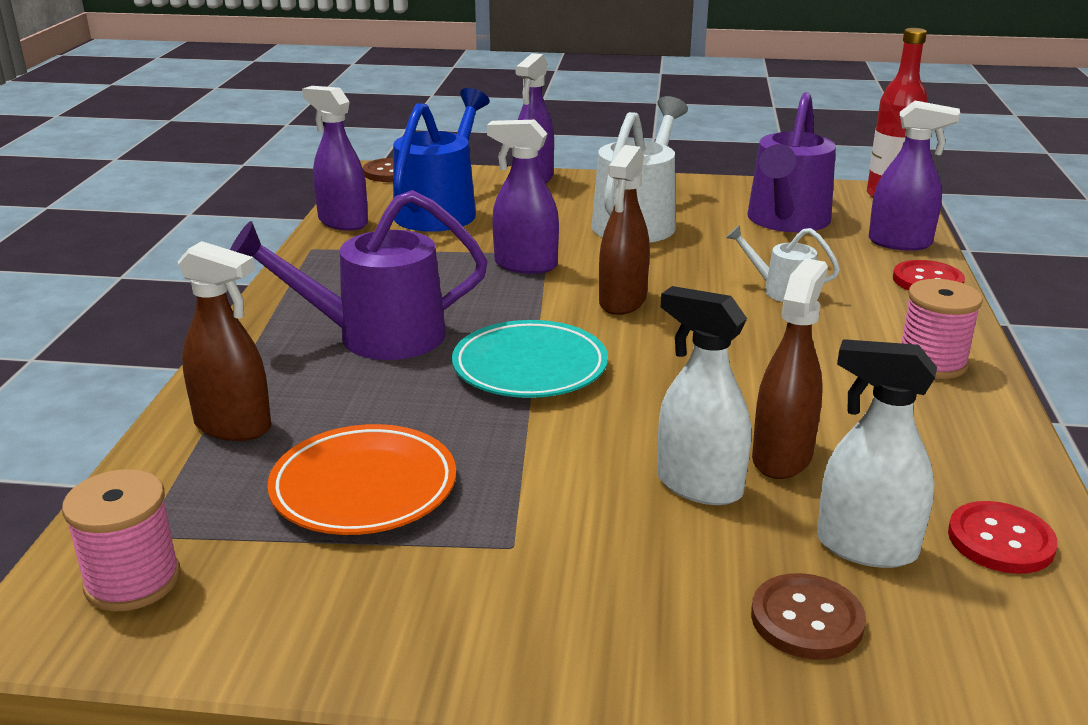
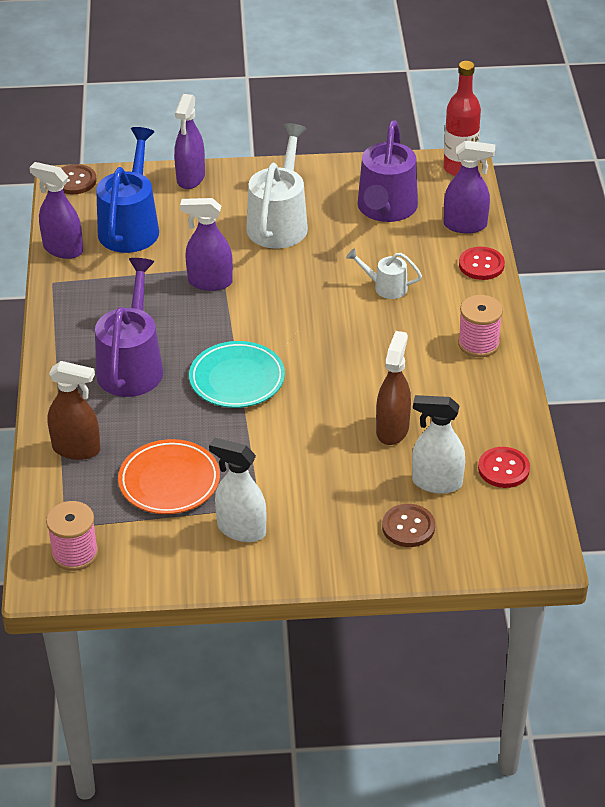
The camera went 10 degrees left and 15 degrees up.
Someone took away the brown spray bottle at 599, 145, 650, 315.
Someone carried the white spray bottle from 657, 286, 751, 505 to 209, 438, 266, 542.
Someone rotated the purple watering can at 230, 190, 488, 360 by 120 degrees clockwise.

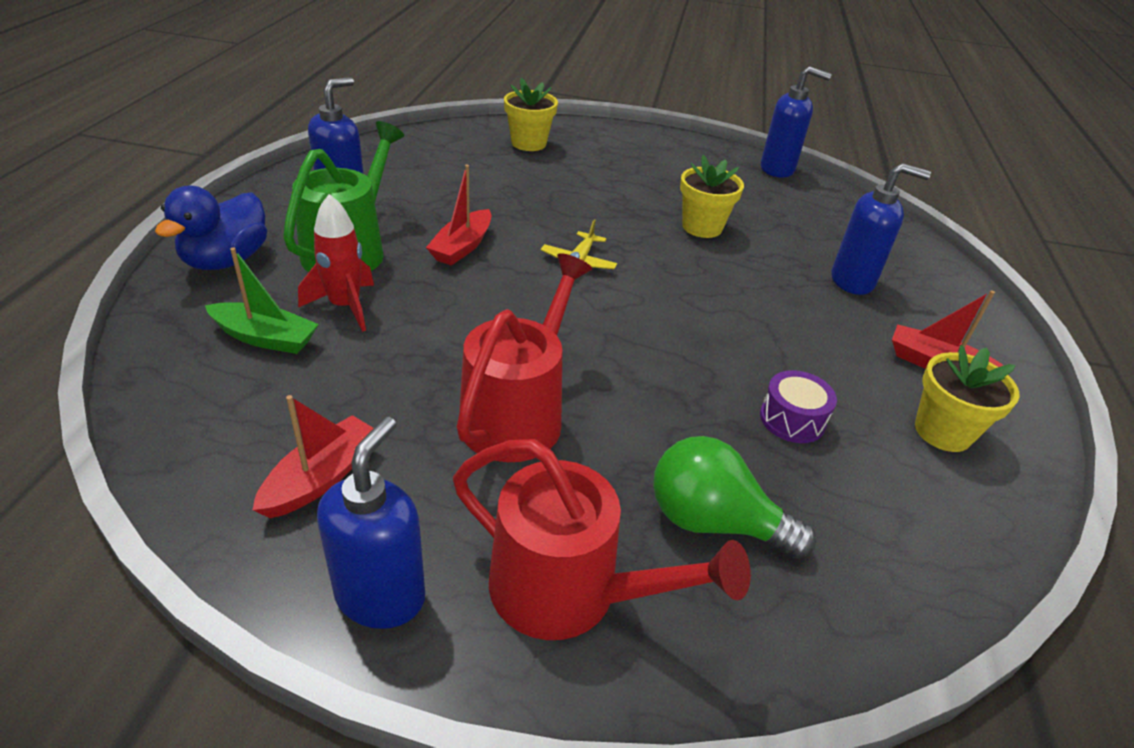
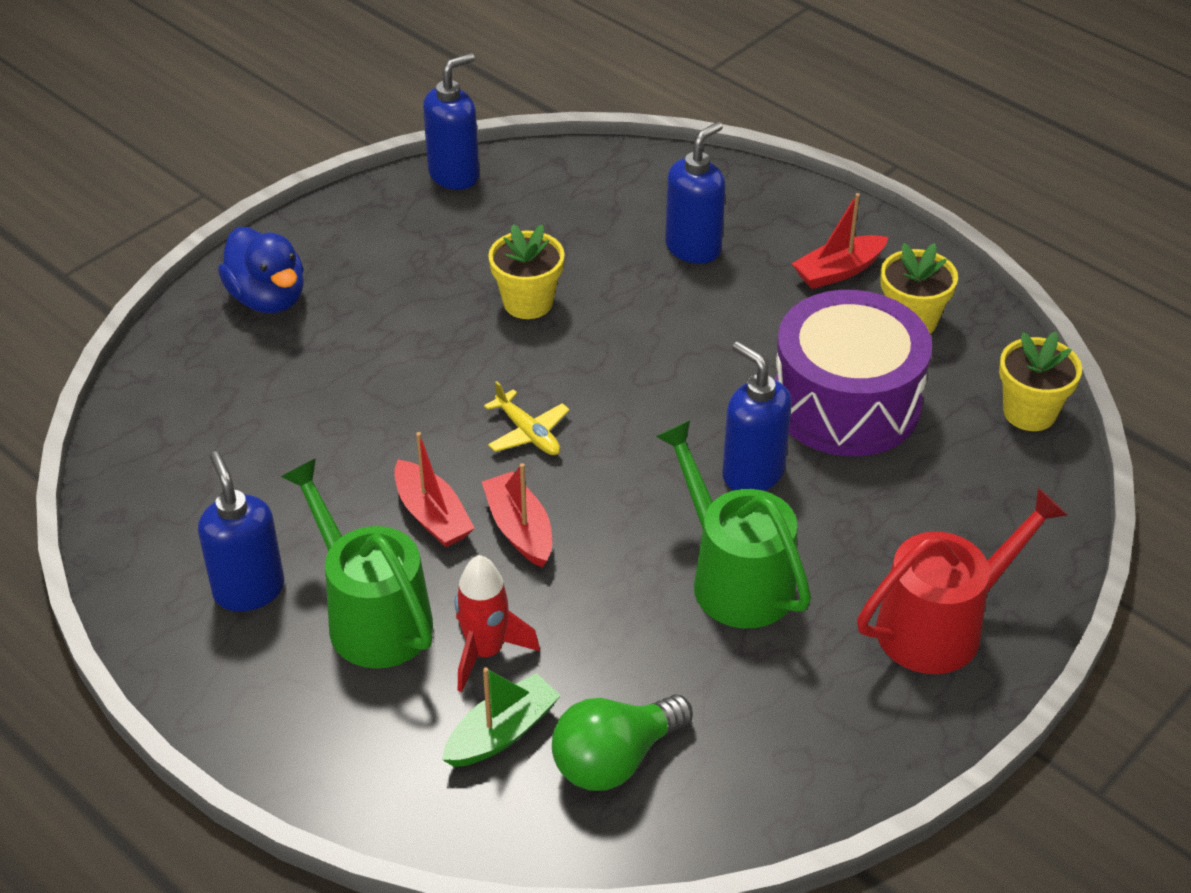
The camera went 55 degrees left and 5 degrees up.
Someone carried the blue duck from 155, 186, 267, 270 to 218, 227, 304, 313.
Someone carried the red boat from 253, 395, 374, 518 to 482, 463, 552, 567.
Someone carried the blue soap dispenser from 317, 417, 425, 629 to 722, 341, 792, 491.
Someone carried the yellow flower pot from 504, 78, 558, 151 to 999, 332, 1082, 431.
Someone carried the green light bulb from 653, 436, 817, 559 to 552, 694, 693, 791.
Someone repainted the red watering can at 457, 253, 592, 462, which became the green watering can at 655, 420, 811, 628.
Someone scaled the purple drum at 760, 370, 837, 443 by 2.41.

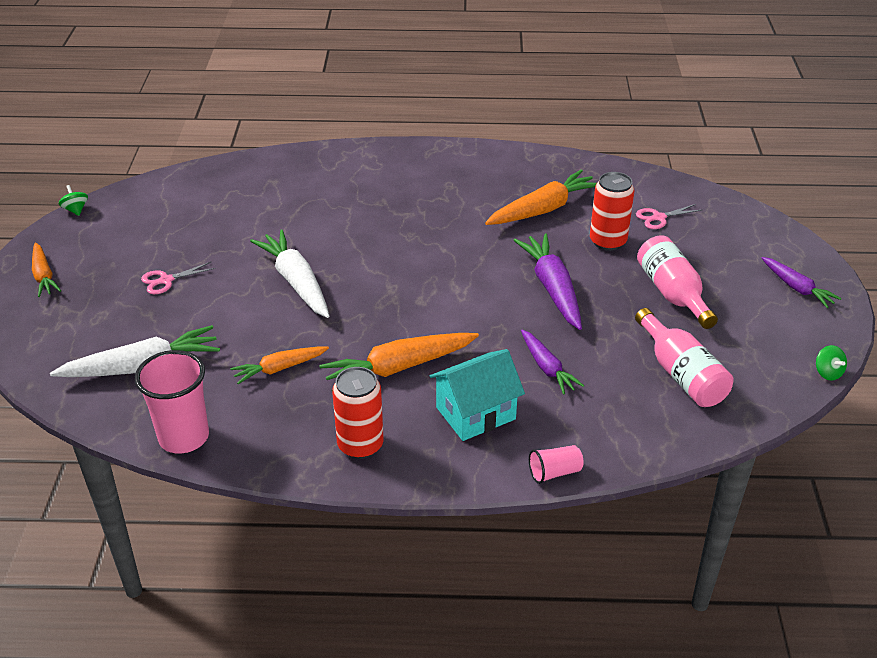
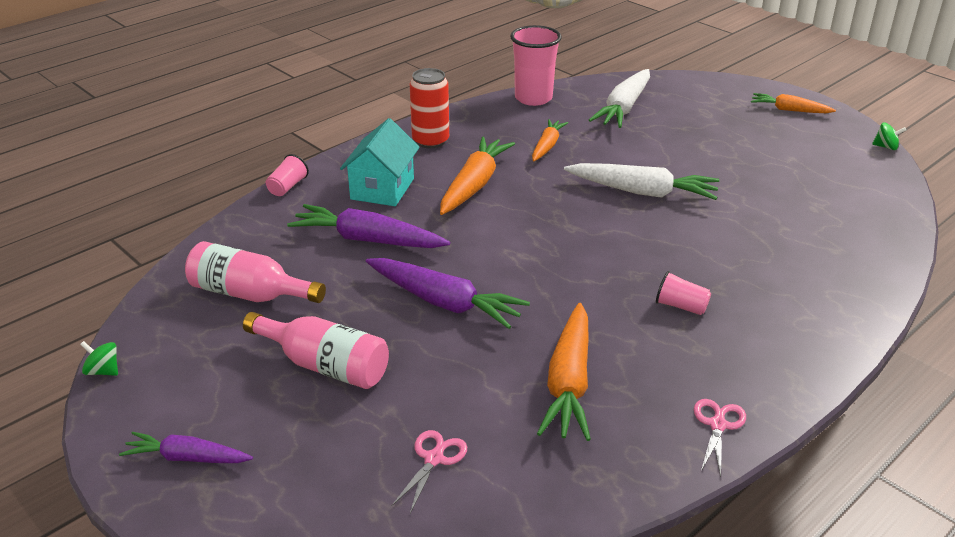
The camera went 135 degrees right and 5 degrees down.
Someone took away the red can at 590, 172, 634, 251.
Someone put down the pink cup at 656, 271, 711, 315.
Someone carried the pink scissors from 141, 262, 216, 294 to 694, 399, 746, 476.
Someone scaled the purple carrot at 521, 330, 584, 394 by 1.64.

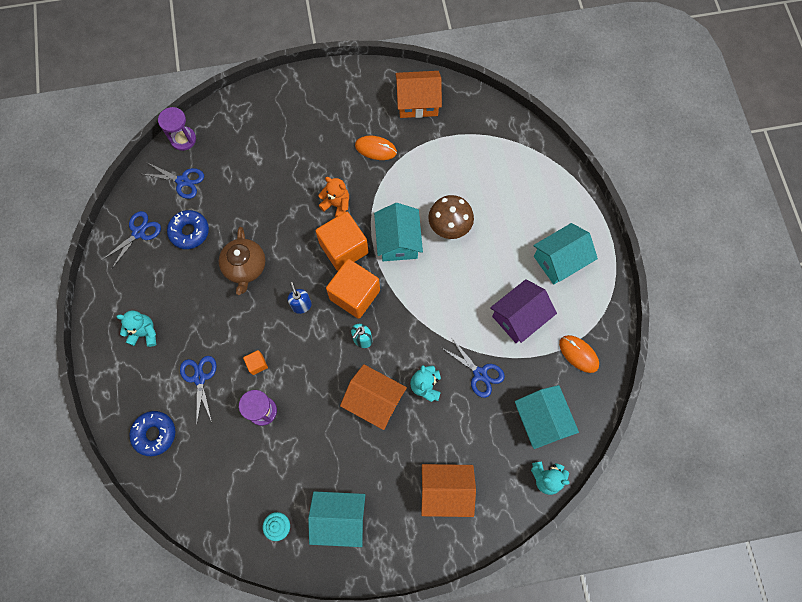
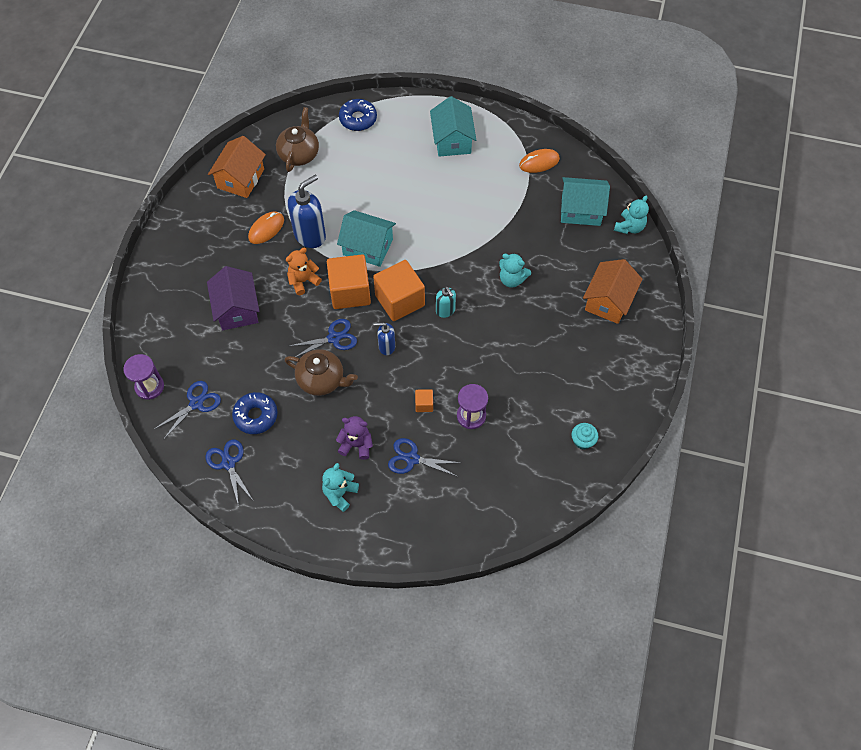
The camera went 65 degrees left and 10 degrees down.
Someone took away the turquoise house at 308, 491, 365, 547.
Someone took away the orange house at 340, 364, 407, 430.
Someone took away the brown mushroom at 428, 195, 474, 239.
Someone put down the brown teapot at 276, 107, 319, 172.
Someone put down the blue soap dispenser at 288, 175, 326, 248.
Someone put down the purple teddy bear at 336, 416, 373, 460.
Someone carried the blue donut from 129, 411, 175, 456 to 339, 99, 377, 131.
Someone carried the blue scissors from 442, 337, 505, 398 to 289, 319, 357, 357.
Someone carried the purple house from 490, 279, 557, 343 to 207, 266, 260, 330.

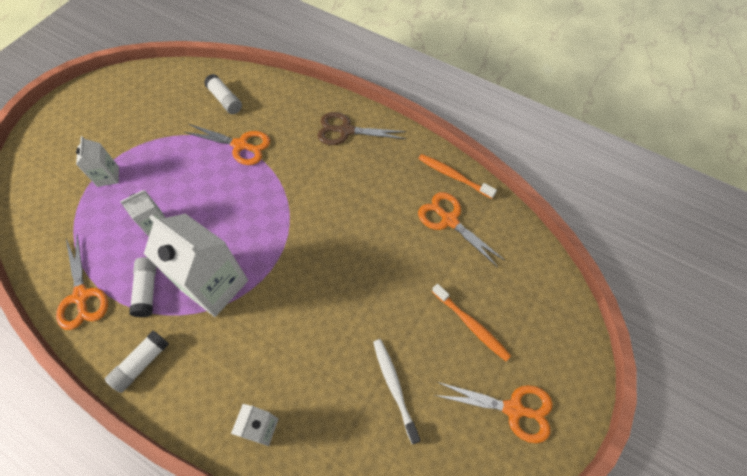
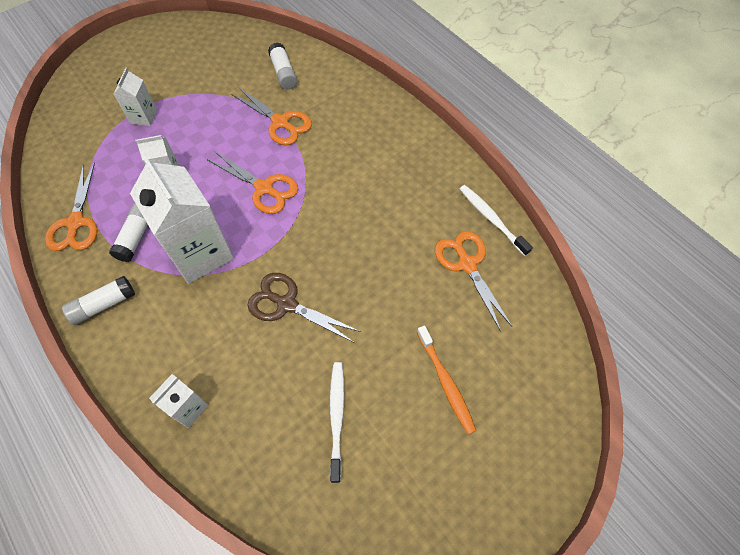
The camera went 20 degrees right and 0 degrees up.
Someone carried the brown scissors from 317, 112, 407, 145 to 247, 273, 361, 342.
Someone carried the orange scissors from 434, 382, 553, 443 to 208, 151, 298, 214.
Someone repainted the orange toothbrush at 418, 154, 497, 199, which became the white toothbrush at 460, 185, 533, 256.

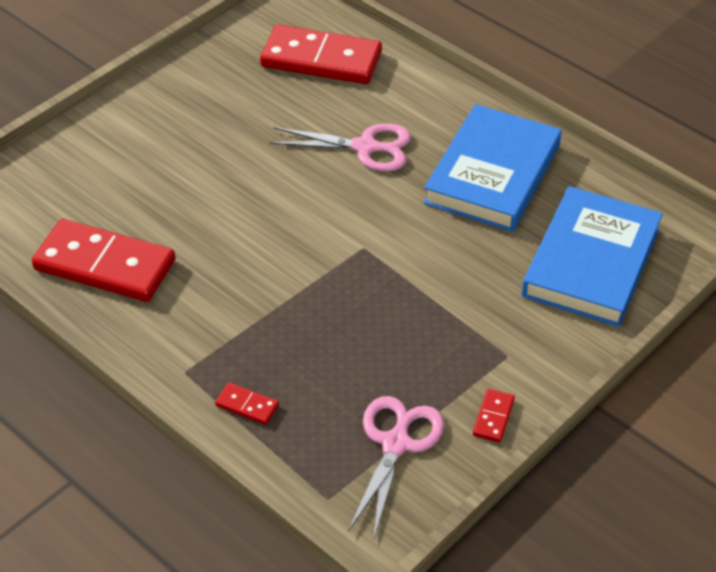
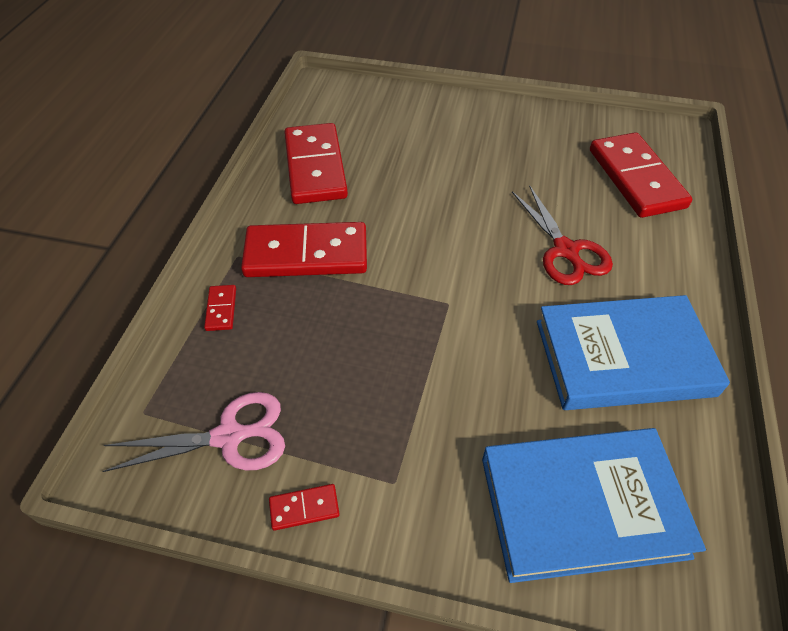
The camera went 60 degrees right and 5 degrees up.
Someone put down the red domino at 241, 222, 367, 277.
Someone repainted the pink scissors at 269, 123, 411, 172, which became the red scissors at 512, 185, 613, 285.

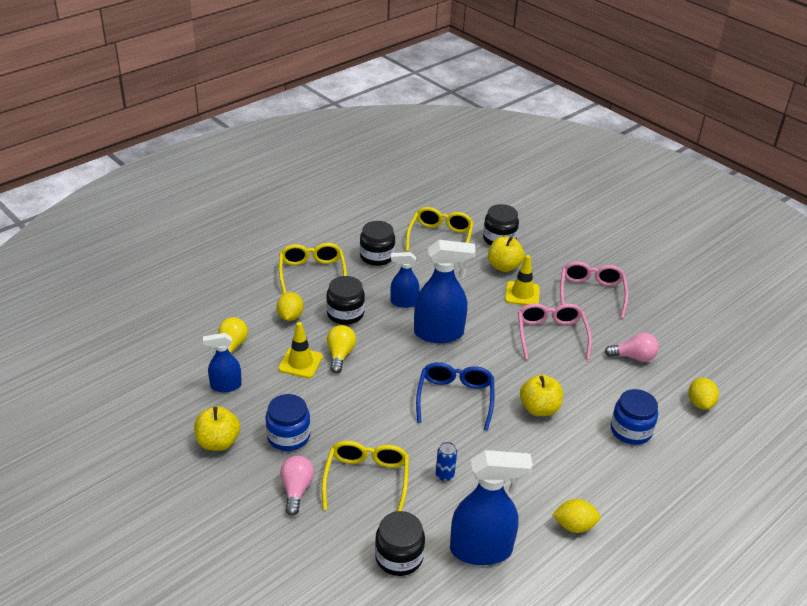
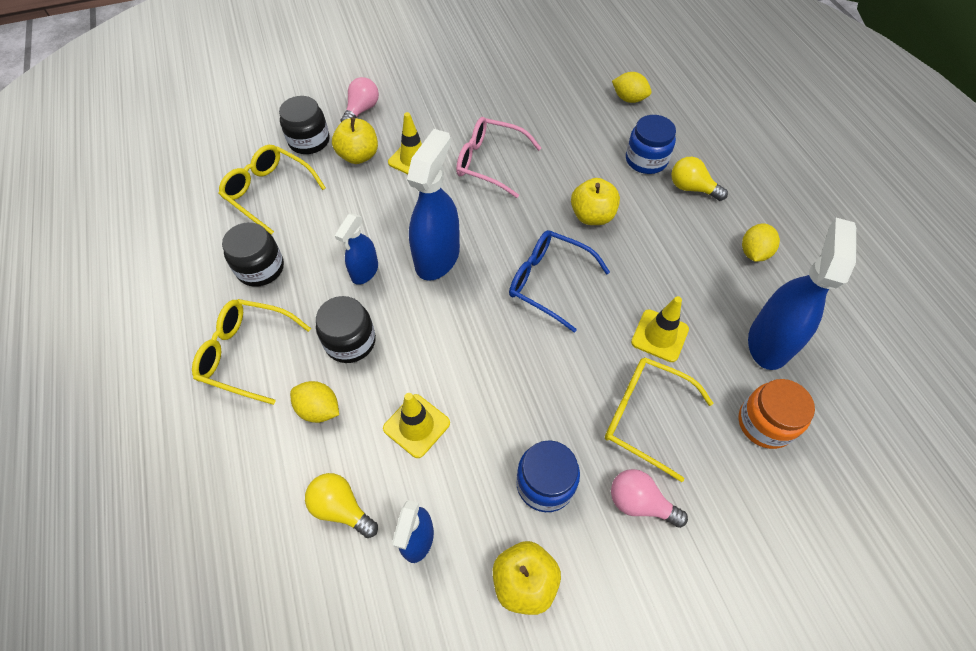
The camera went 65 degrees left and 20 degrees up.
Someone took away the pink glasses at 560, 262, 629, 318.
Someone carried the yellow light bulb from 327, 325, 356, 374 to 671, 157, 728, 201.
Someone carried the pink light bulb from 605, 333, 659, 362 to 341, 77, 379, 122.
Someone swapped the blue can at 436, 442, 457, 481 for the yellow traffic cone at 631, 296, 689, 362.
Someone repainted the black jar at 375, 511, 425, 576, which became the orange jar at 738, 379, 815, 449.

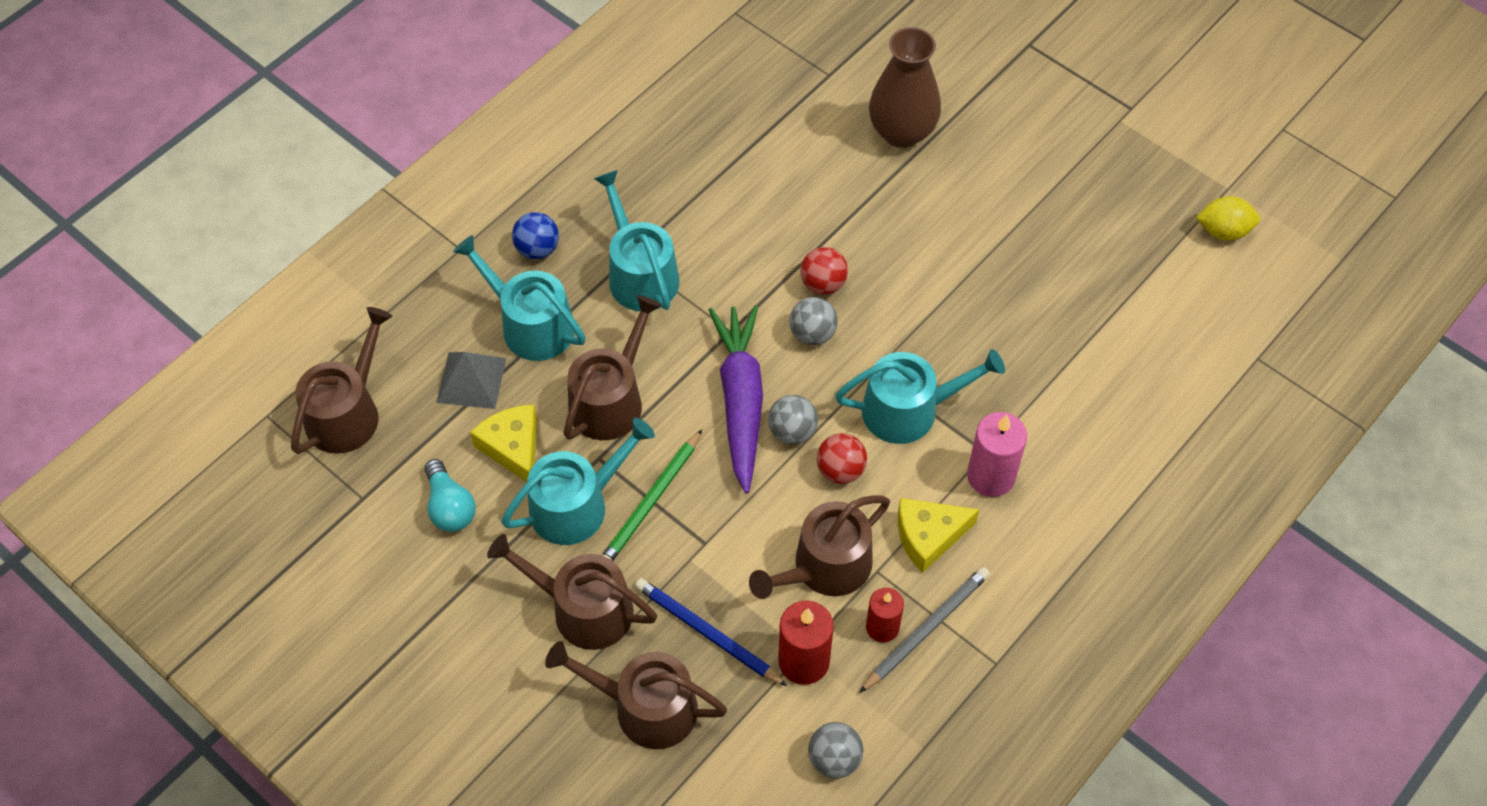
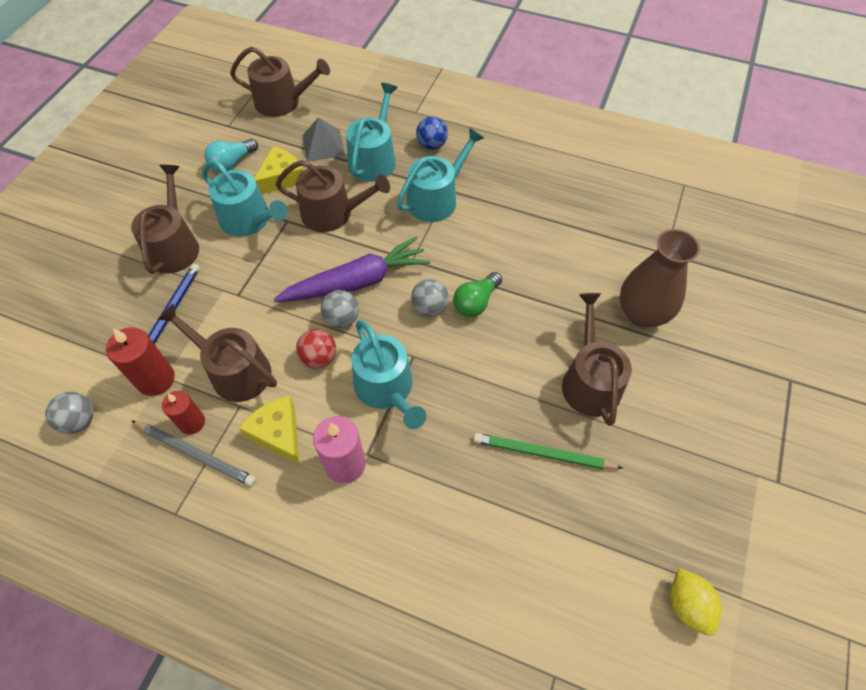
The camera went 70 degrees right and 0 degrees up.
Someone carried the brown watering can from 545, 641, 727, 749 to 562, 293, 632, 426.
Someone carried the green pencil from 602, 429, 702, 561 to 473, 433, 623, 469.
Someone swapped the red ball at 801, 247, 848, 295 for the green light bulb at 453, 272, 502, 317.

